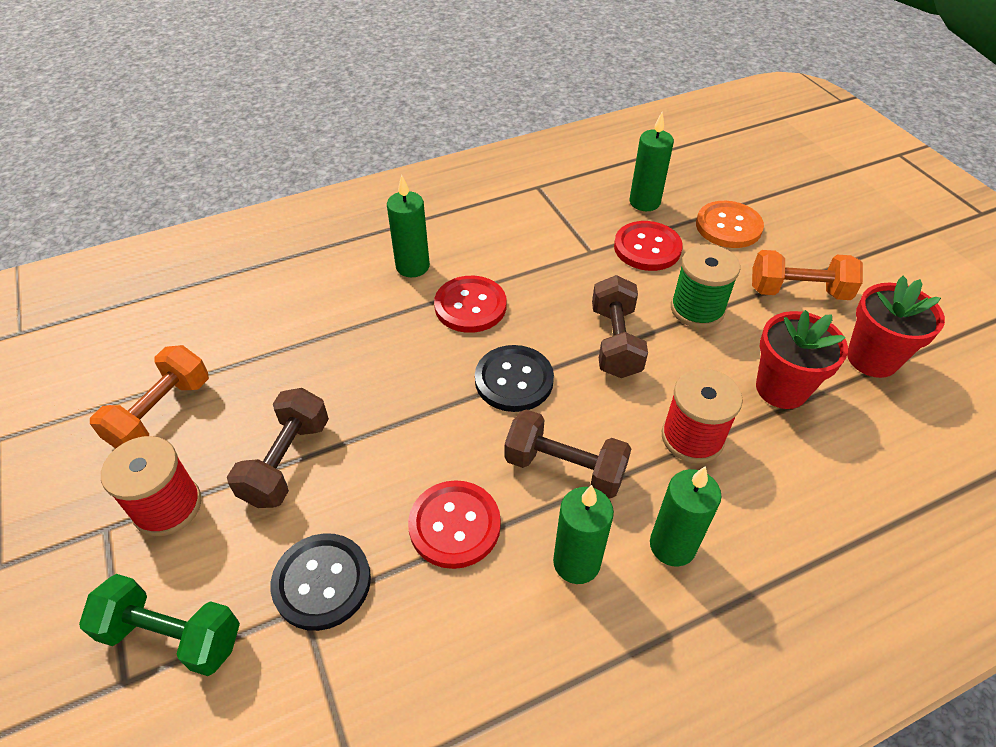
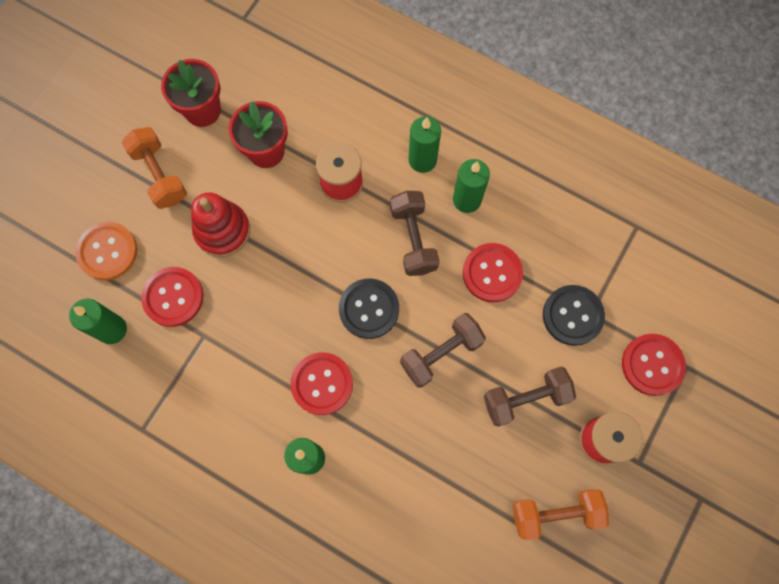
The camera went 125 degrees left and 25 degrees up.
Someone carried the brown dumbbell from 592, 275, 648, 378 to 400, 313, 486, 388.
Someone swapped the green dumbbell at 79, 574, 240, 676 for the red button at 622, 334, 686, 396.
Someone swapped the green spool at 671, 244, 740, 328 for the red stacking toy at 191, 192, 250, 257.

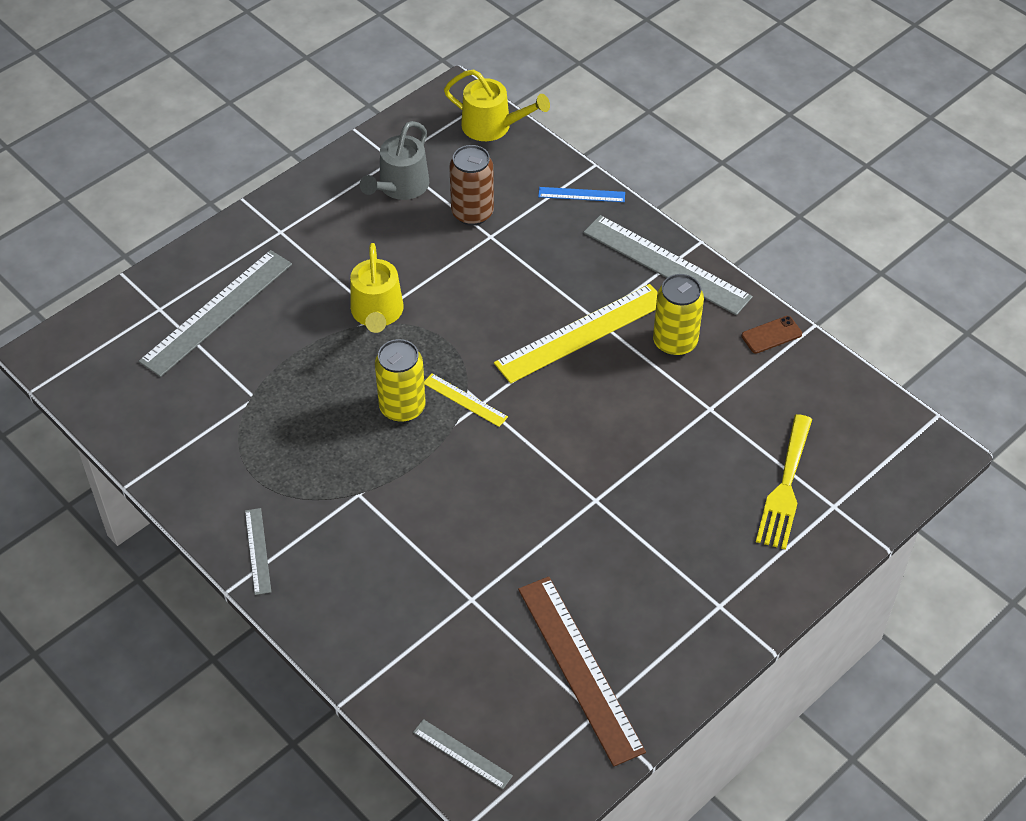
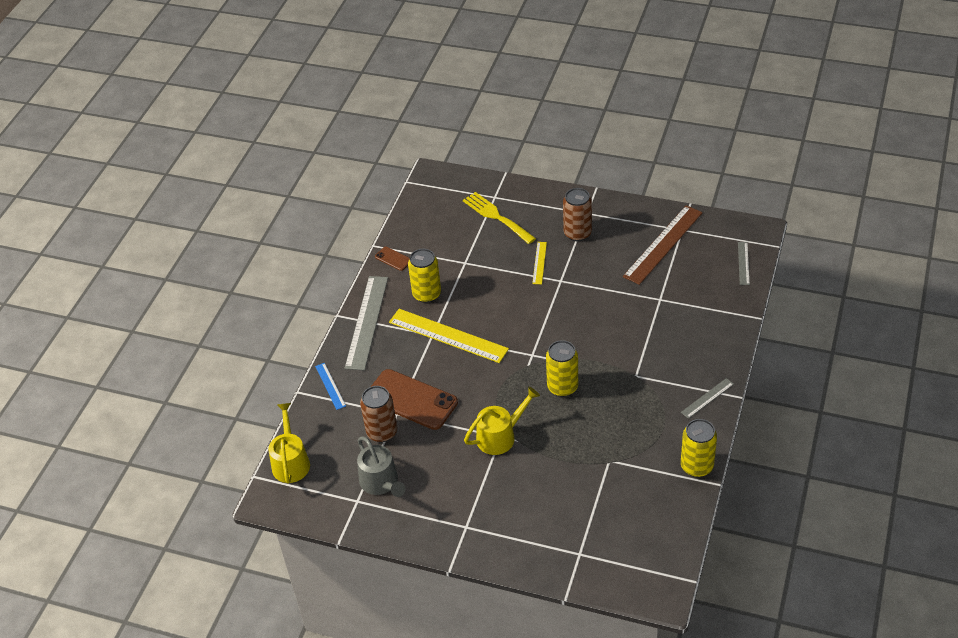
The camera went 115 degrees left and 5 degrees down.
Someone took away the grey ruler at 139, 250, 292, 377.
Someone put down the brown phone at 371, 369, 458, 430.
Someone put down the brown can at 563, 188, 592, 241.
Someone put down the yellow can at 681, 419, 717, 477.
Someone carried the yellow ruler from 424, 374, 508, 427 to 532, 242, 547, 284.
Someone rotated the grey watering can at 360, 121, 429, 200 by 60 degrees clockwise.
Someone rotated the yellow fork at 756, 414, 812, 550 by 120 degrees counterclockwise.

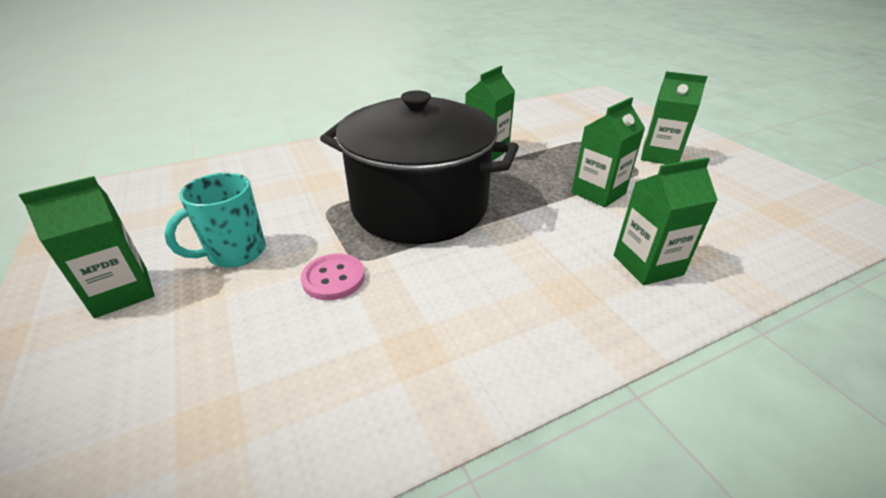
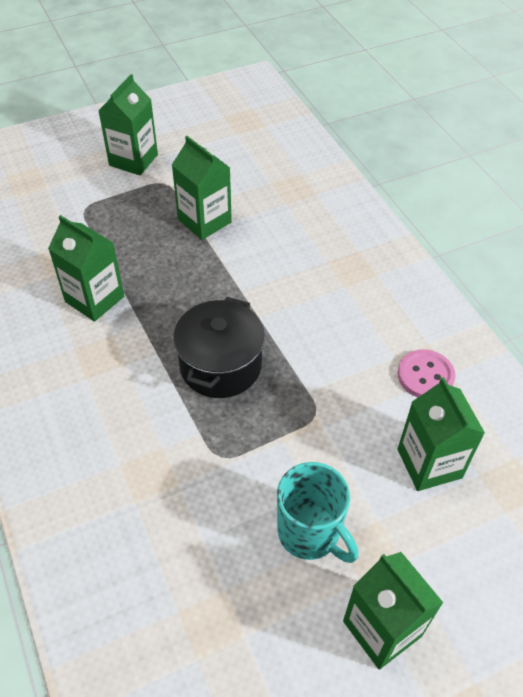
The camera went 90 degrees left and 15 degrees up.
Someone carried the pink button from 301, 253, 365, 300 to 398, 349, 456, 397.
Someone carried the green carton from 614, 157, 718, 285 to 397, 377, 485, 491.
Someone scaled the black pot at 320, 90, 519, 244 by 0.54.

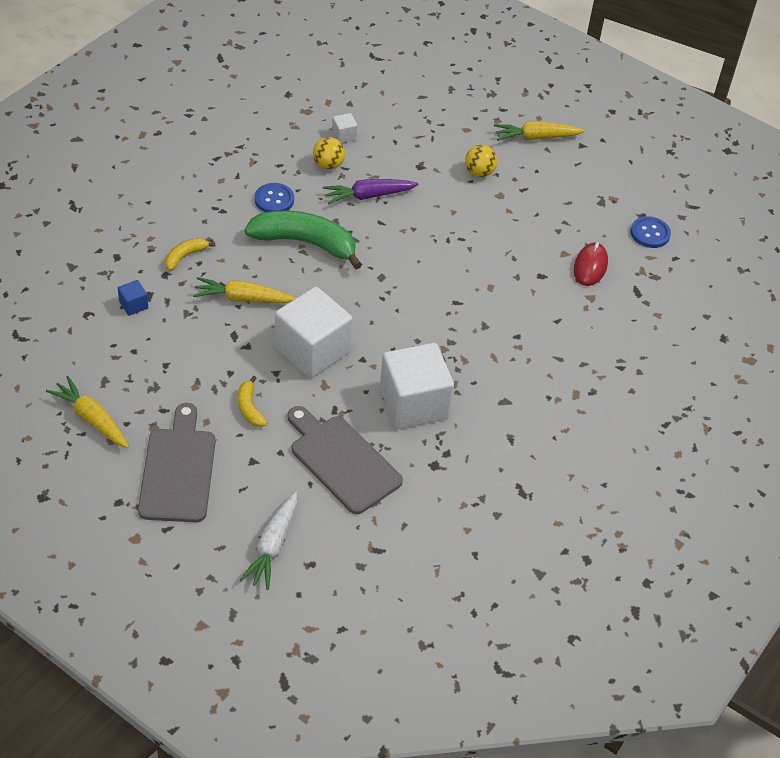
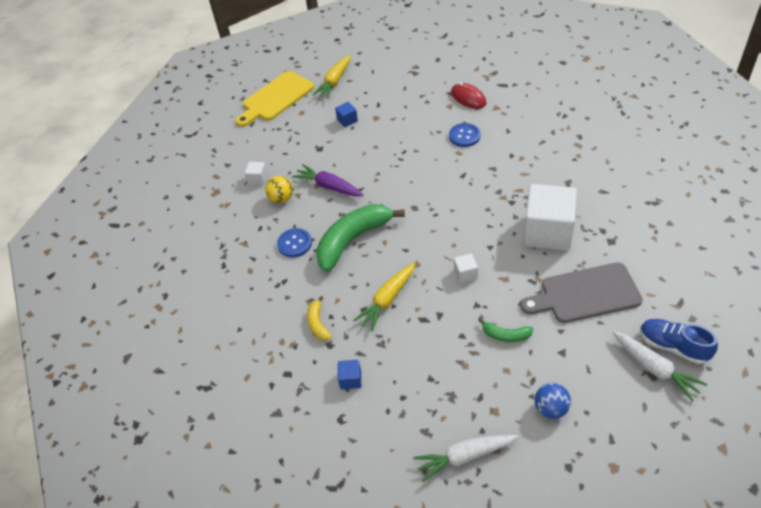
The camera went 50 degrees left and 0 degrees up.
Someone put down the yellow cutting board at 236, 71, 314, 127.
Someone put down the blue shoe at 640, 319, 718, 364.
Someone carried the blue button from 631, 216, 671, 248 to 449, 123, 481, 147.
Someone swapped the grey cutting board at 138, 403, 216, 522 for the blue ball at 535, 383, 571, 419.
Someone swapped the yellow ball at 465, 145, 497, 177 for the blue cube at 335, 102, 358, 127.
Someone repainted the yellow carrot at 46, 376, 129, 448, which became the white carrot at 413, 435, 518, 482.
Someone repainted the yellow banana at 238, 376, 267, 427, which became the green banana at 479, 318, 533, 342.
Someone rotated the purple carrot at 323, 179, 419, 204 by 105 degrees clockwise.
Someone scaled the white cube at 275, 287, 353, 378 by 0.41.

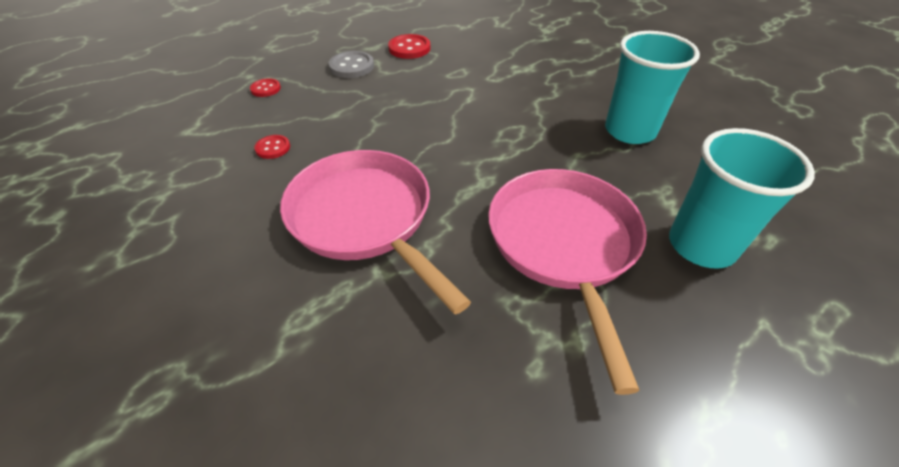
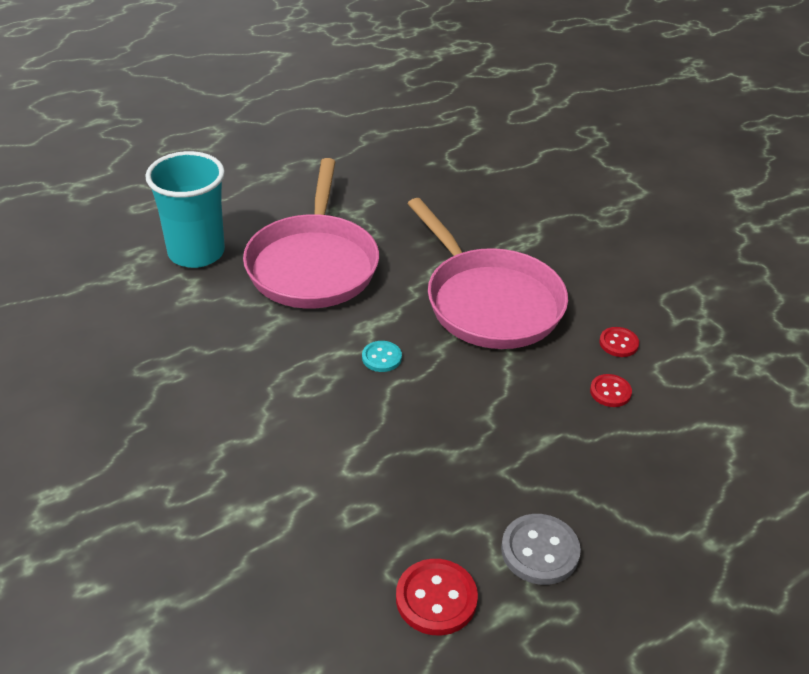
The camera went 175 degrees left and 5 degrees down.
Someone took away the turquoise cup at 605, 31, 700, 144.
Someone put down the turquoise button at 362, 341, 402, 372.
Someone carried the red button from 250, 78, 281, 97 to 599, 327, 639, 357.

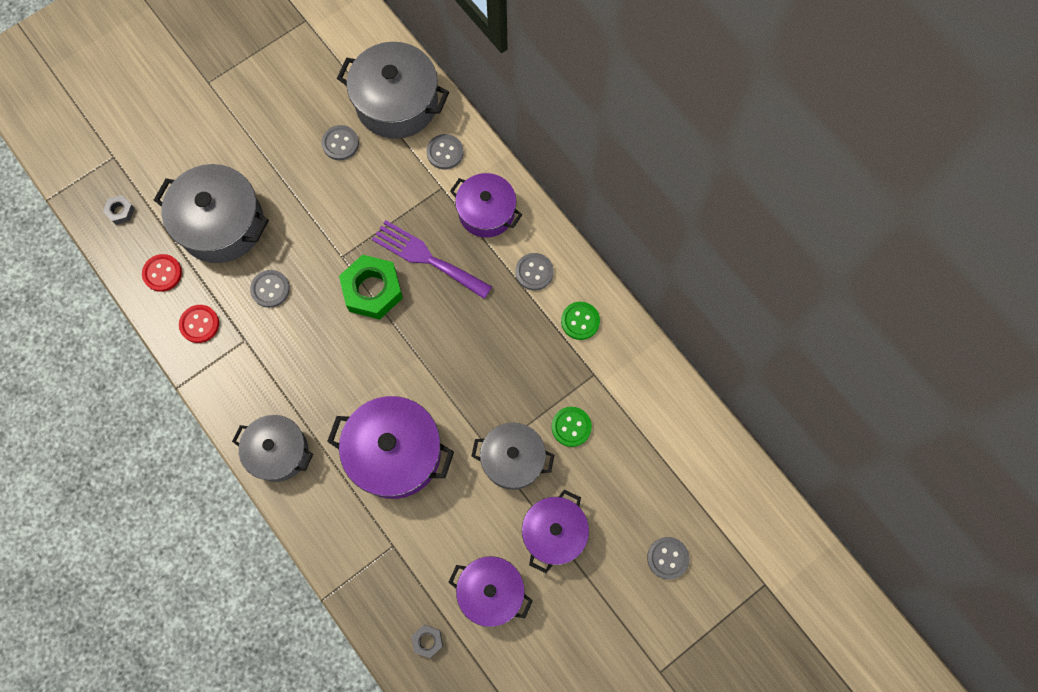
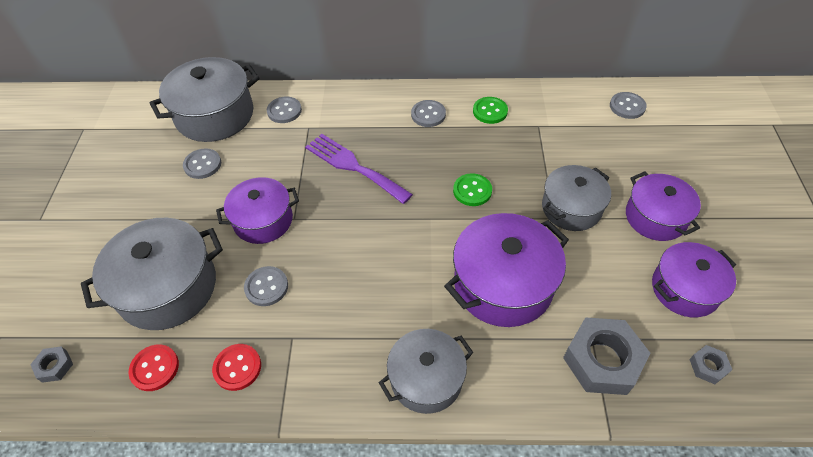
The camera went 50 degrees left and 20 degrees down.
Someone took away the green nut at 339, 255, 403, 319.
Someone put down the grey nut at 563, 317, 650, 395.
Someone carried the purple pot from 450, 173, 522, 238 to 216, 177, 299, 244.
Someone carried the green button from 552, 407, 592, 447 to 453, 173, 492, 206.
Someone carried the grey button from 647, 537, 690, 580 to 610, 92, 647, 119.
Someone rotated the purple fork at 372, 220, 492, 299 by 60 degrees clockwise.

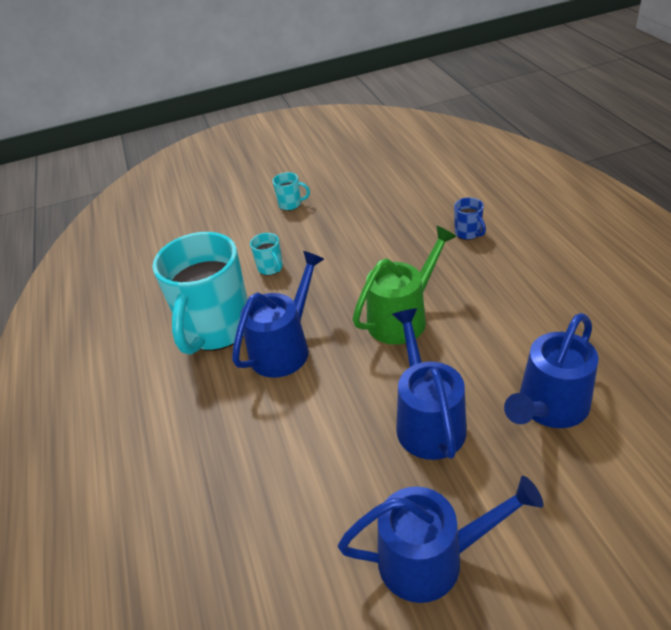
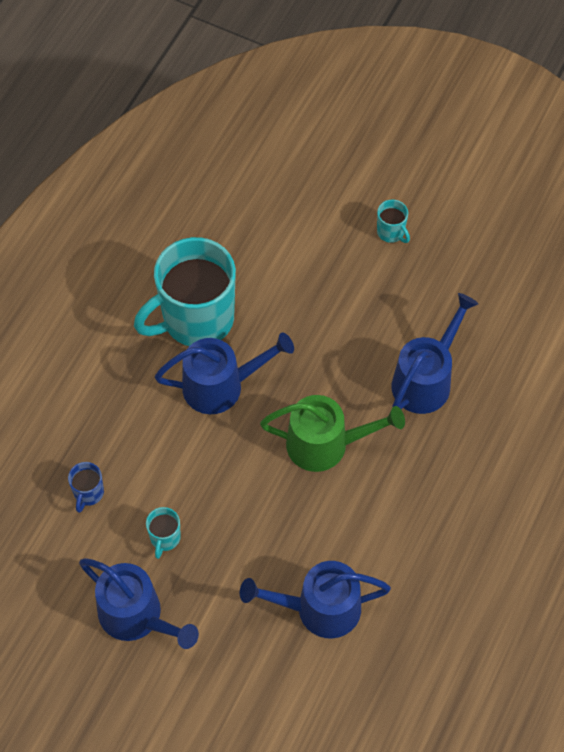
The camera went 40 degrees right and 20 degrees up.
Someone carried the turquoise mug from 250, 233, 283, 275 to 146, 507, 181, 559.
Someone carried the blue watering can from 392, 308, 467, 460 to 392, 293, 478, 414.
Someone carried the blue mug from 454, 197, 486, 240 to 68, 462, 104, 513.

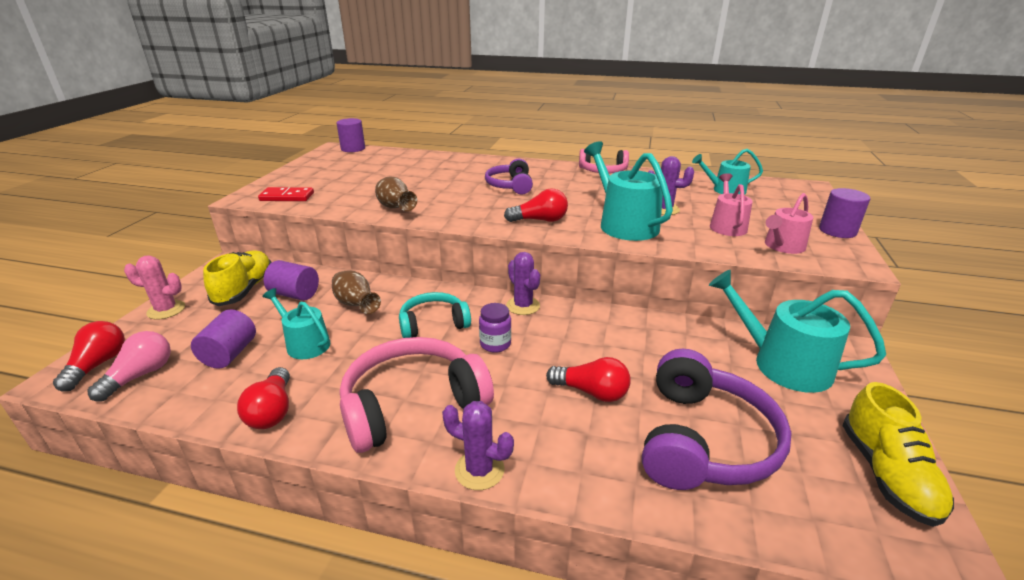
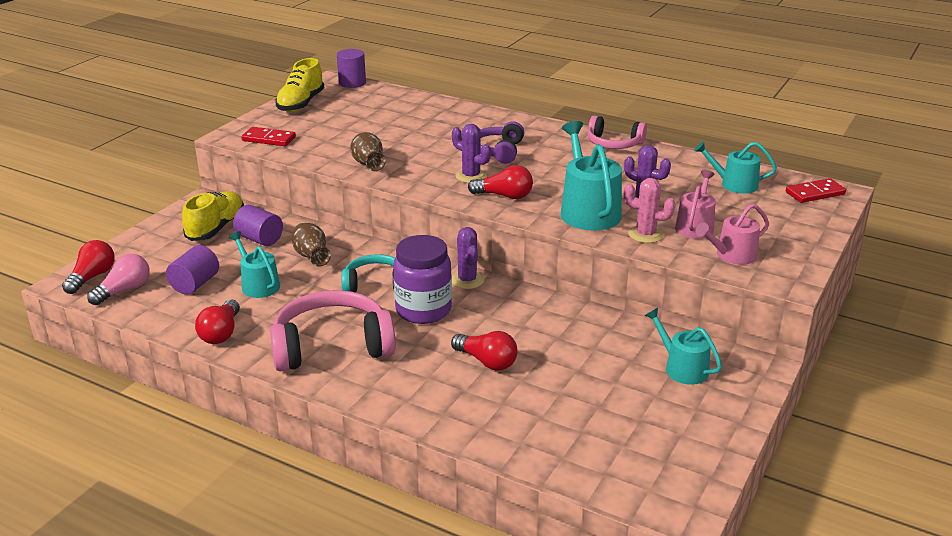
The camera went 15 degrees right and 0 degrees up.
Someone took away the purple headphones at 642, 349, 791, 490.
Someone took away the purple cylinder at 819, 188, 870, 238.
Someone put down the red domino at 786, 178, 846, 203.
Someone carried the pink cactus from 124, 255, 185, 320 to 624, 178, 676, 243.
Someone carried the purple cactus from 442, 401, 514, 490 to 452, 124, 491, 183.
Someone carried the yellow shoe from 842, 382, 954, 527 to 275, 58, 324, 112.
Someone scaled the purple jar at 479, 303, 511, 353 by 1.90.
Someone scaled the turquoise watering can at 709, 270, 886, 393 by 0.61.

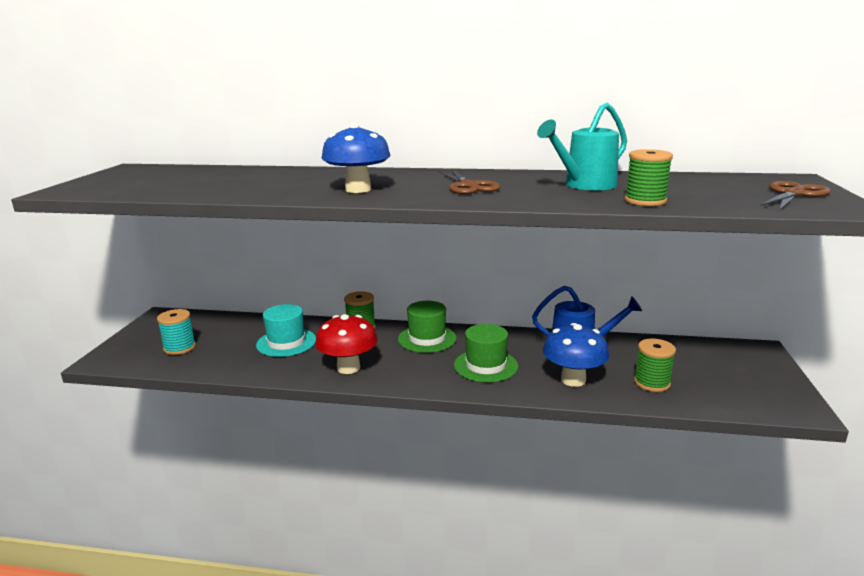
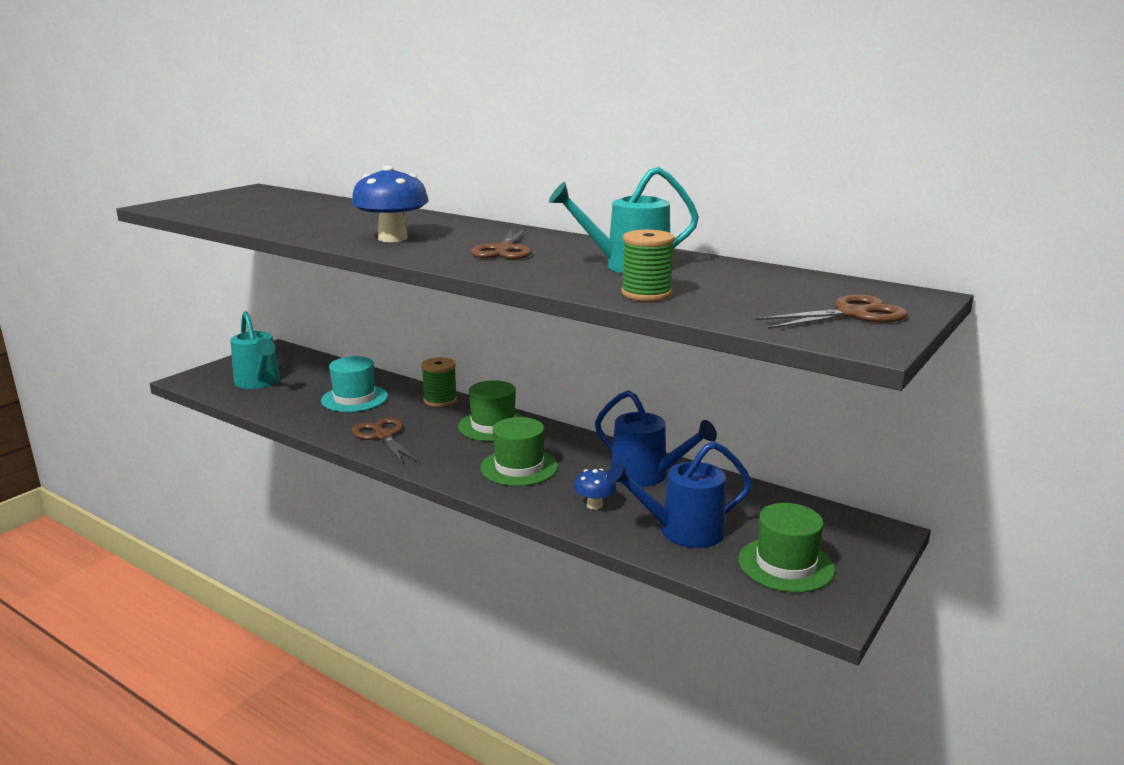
The camera went 25 degrees right and 0 degrees up.
Someone put down the green hat at 739, 503, 835, 593.
Someone swapped the turquoise spool at 157, 309, 196, 355 for the turquoise watering can at 230, 311, 281, 389.
Someone swapped the red mushroom at 315, 314, 378, 374 for the brown scissors at 352, 417, 419, 464.
Someone swapped the green spool at 634, 339, 676, 392 for the blue watering can at 607, 441, 752, 548.
Someone scaled the blue mushroom at 543, 323, 609, 387 by 0.53.

